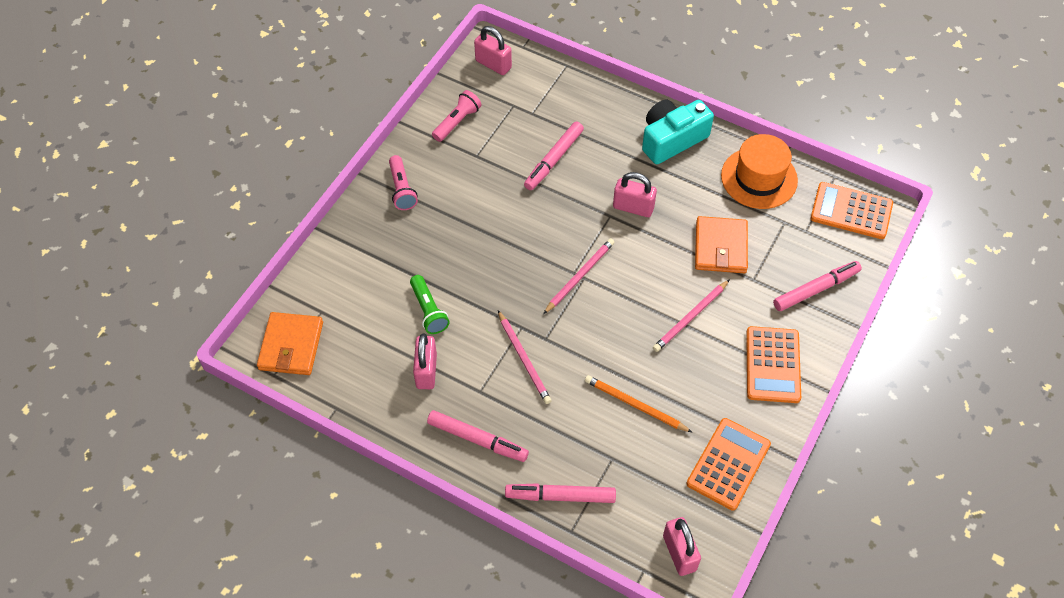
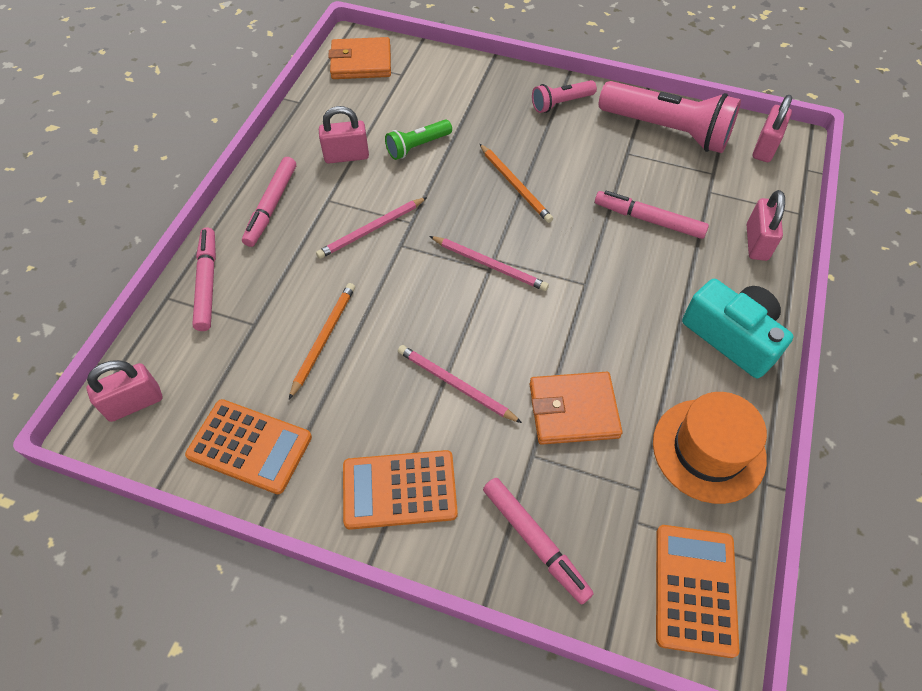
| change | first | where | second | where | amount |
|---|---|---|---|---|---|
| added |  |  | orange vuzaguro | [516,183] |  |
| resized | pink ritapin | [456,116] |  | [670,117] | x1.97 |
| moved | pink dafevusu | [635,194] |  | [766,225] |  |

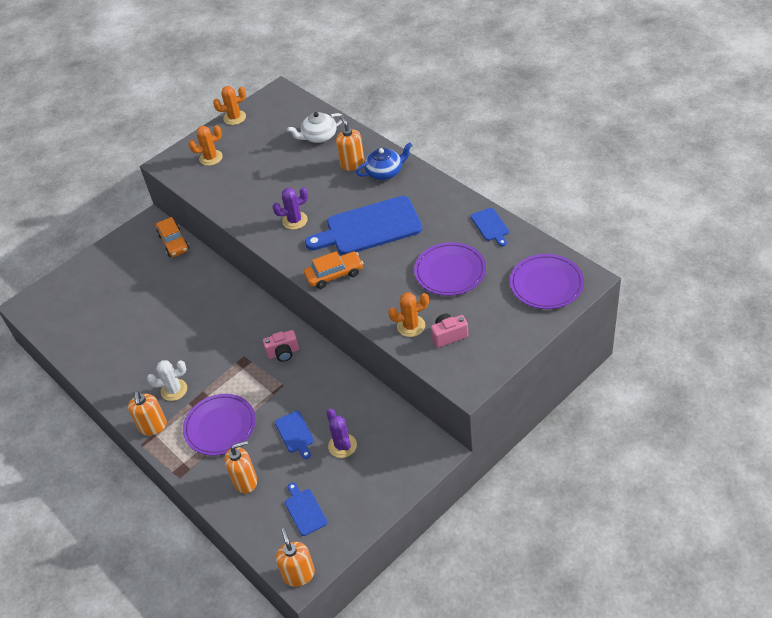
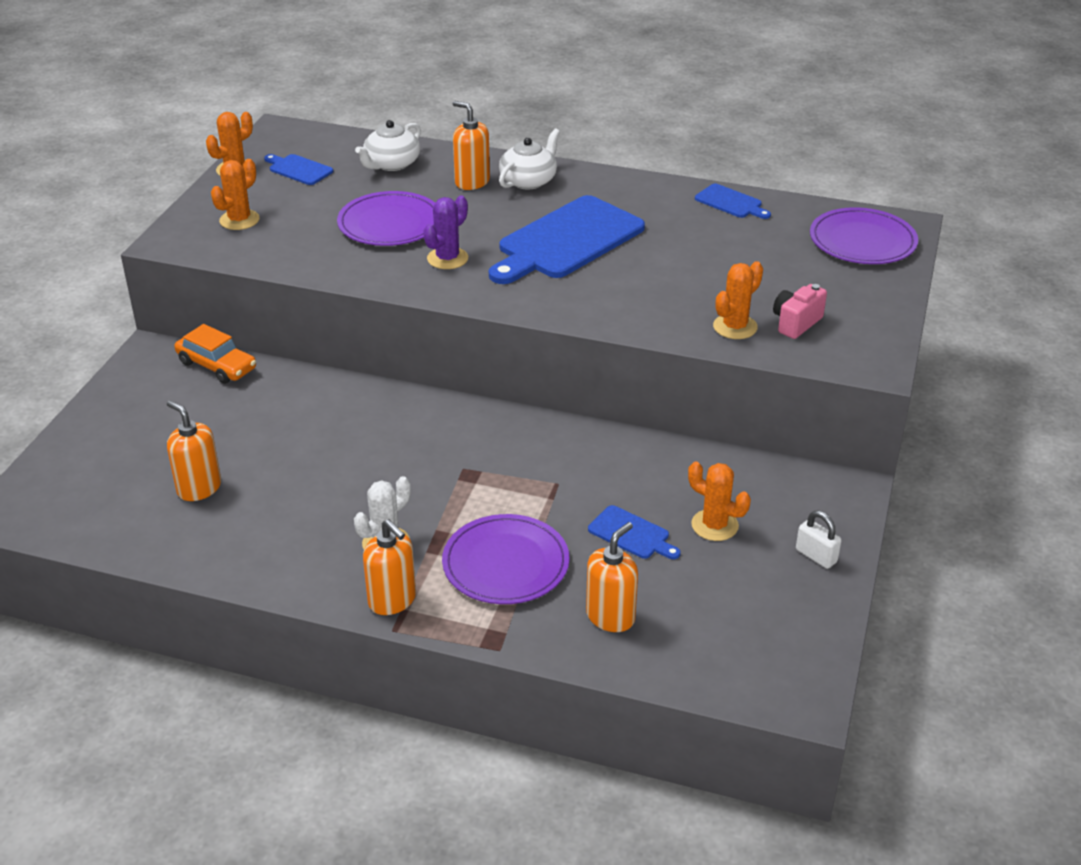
| change | first | where | second | where | amount |
|---|---|---|---|---|---|
| moved | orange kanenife | [295,557] |  | [194,450] |  |
| moved | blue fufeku | [306,509] |  | [298,169] |  |
| moved | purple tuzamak | [450,269] |  | [386,218] |  |
| recoloured | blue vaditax | [384,161] | white vaditax | [529,158] |  |
| recoloured | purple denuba | [342,433] | orange denuba | [719,501] |  |
| added |  |  | white dafevusu | [819,540] |  |
| removed | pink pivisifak | [281,346] |  |  |  |
| removed | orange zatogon | [333,270] |  |  |  |

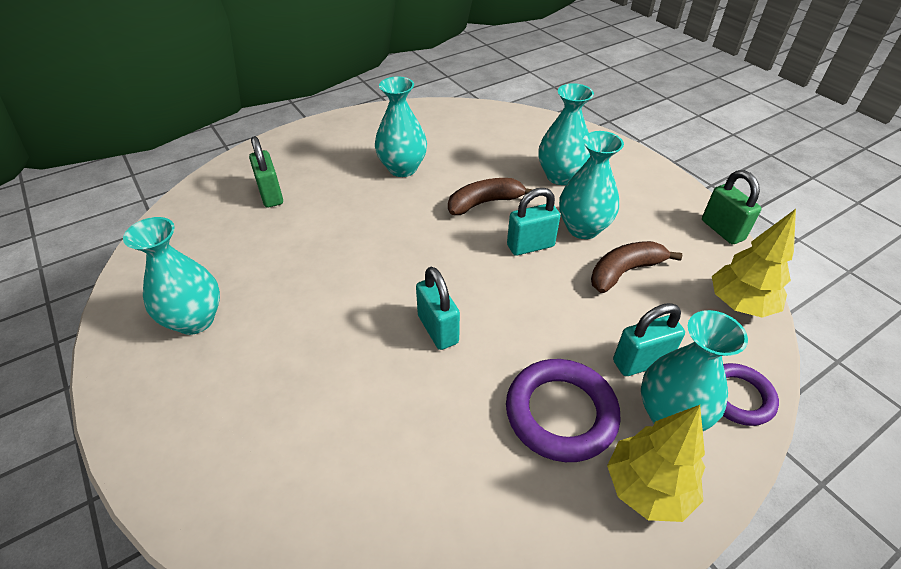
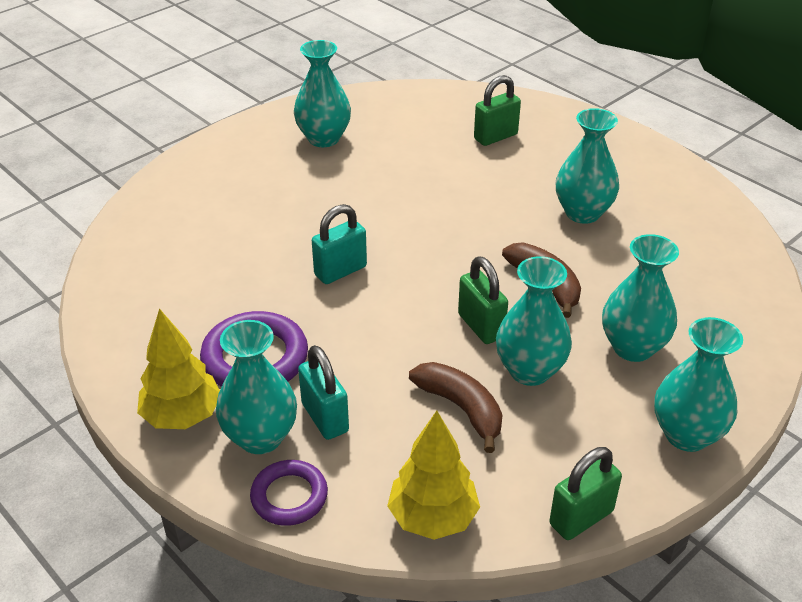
| change | first | where | second | where | amount |
|---|---|---|---|---|---|
| recoloured | turquoise dafevusu | [533,222] | green dafevusu | [483,300] |  |
| added |  |  | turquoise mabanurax | [698,384] |  |

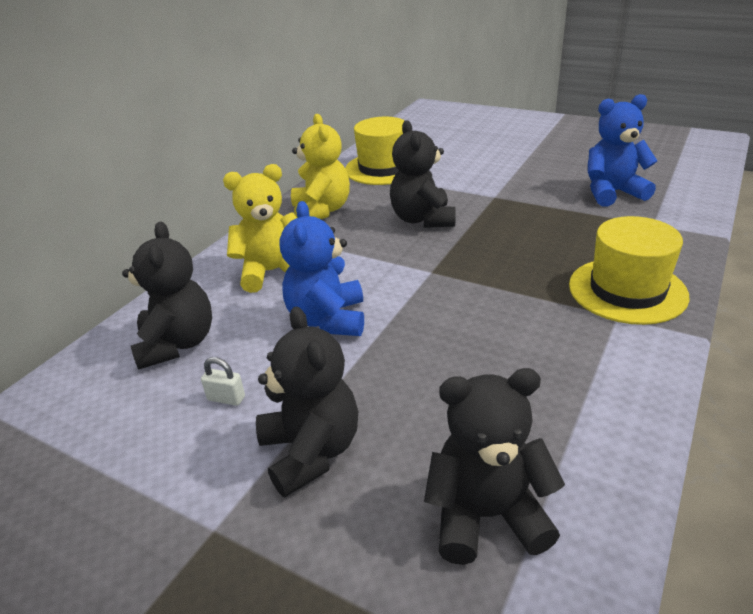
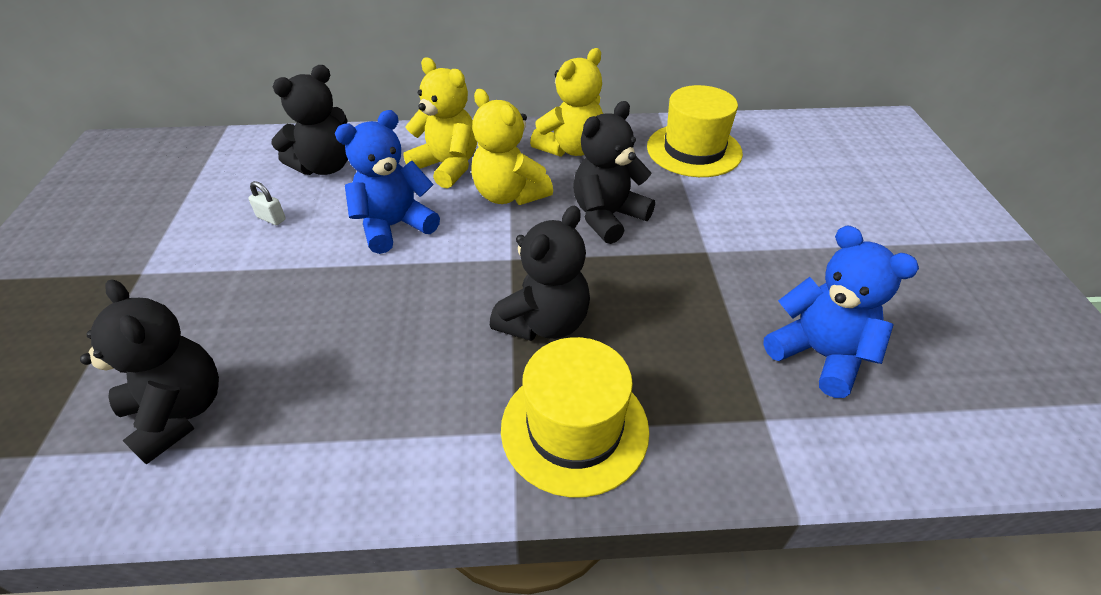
| change | first | where | second | where | amount |
|---|---|---|---|---|---|
| turned | white dafevusu | [223,381] |  | [267,203] | 45 degrees counterclockwise |
| added |  |  | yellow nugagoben | [512,147] |  |
| moved | black nugagoben | [307,402] |  | [540,273] |  |

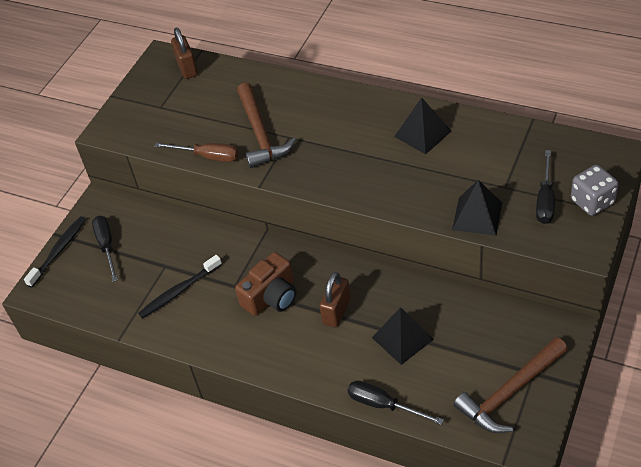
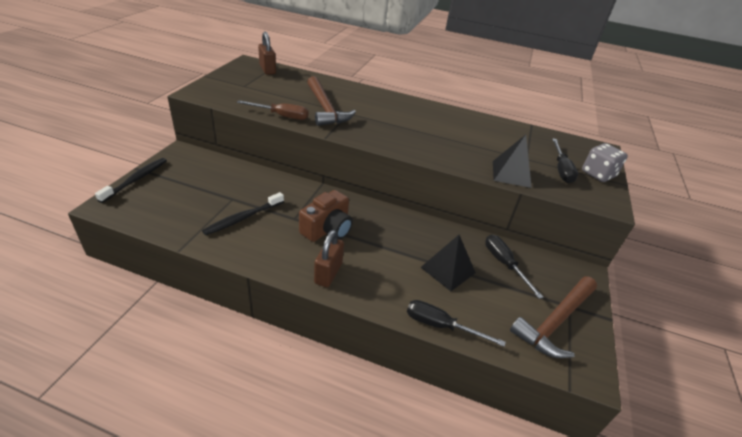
| change | first | where | second | where | amount |
|---|---|---|---|---|---|
| moved | brown dafevusu | [335,299] |  | [329,258] |  |
| moved | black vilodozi | [105,249] |  | [514,267] |  |
| removed | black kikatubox | [422,125] |  |  |  |

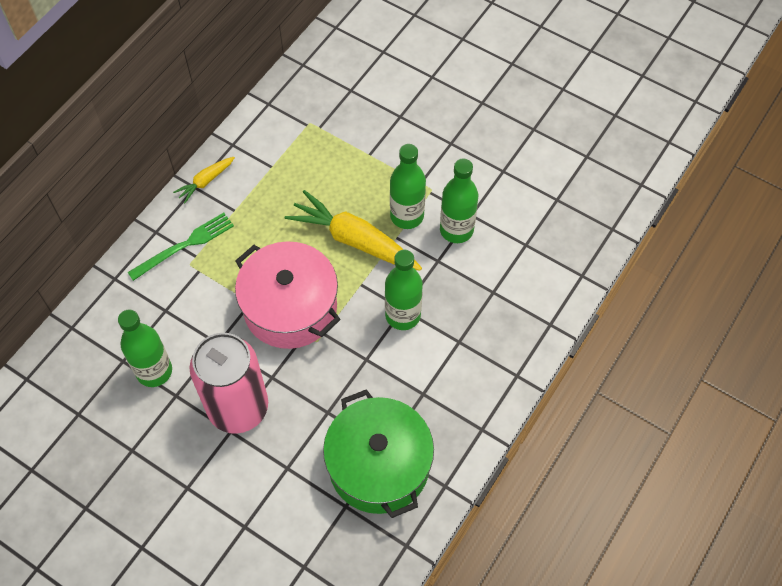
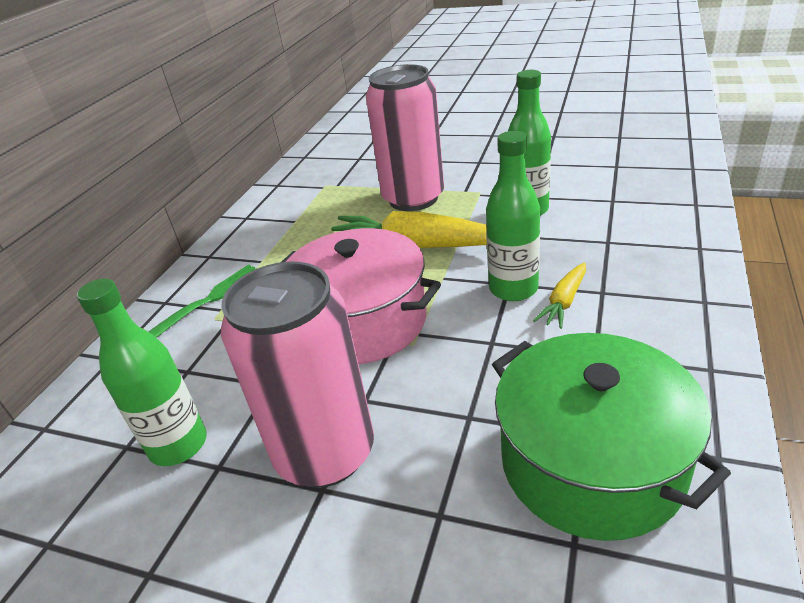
| change | first | where | second | where | amount |
|---|---|---|---|---|---|
| added |  |  | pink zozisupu | [405,137] |  |
| moved | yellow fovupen | [204,180] |  | [559,296] |  |
| removed | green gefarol | [408,186] |  |  |  |

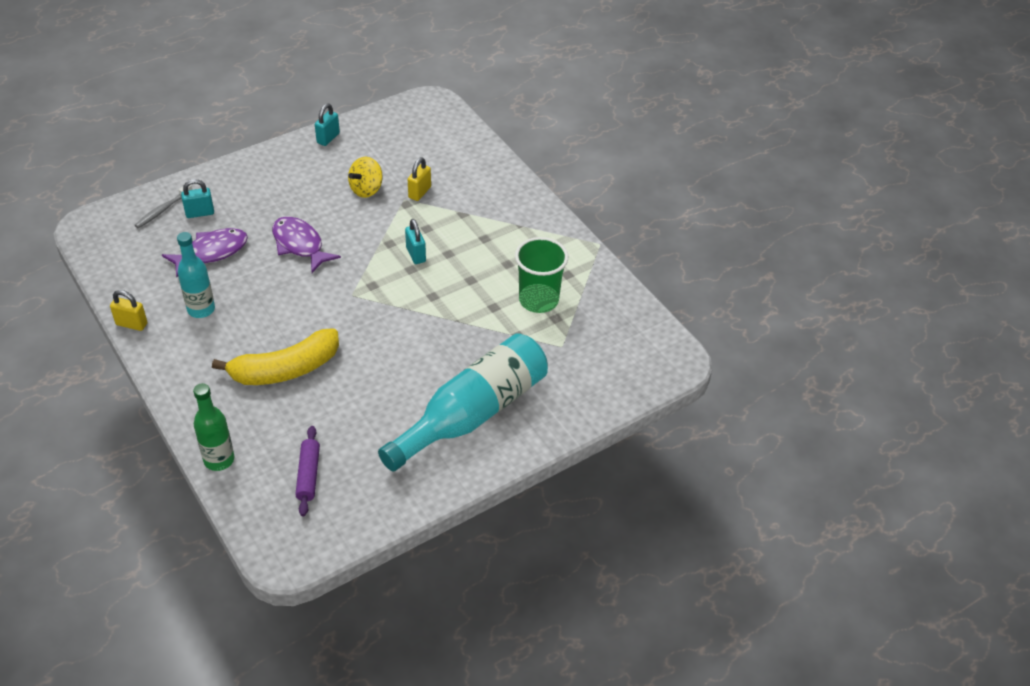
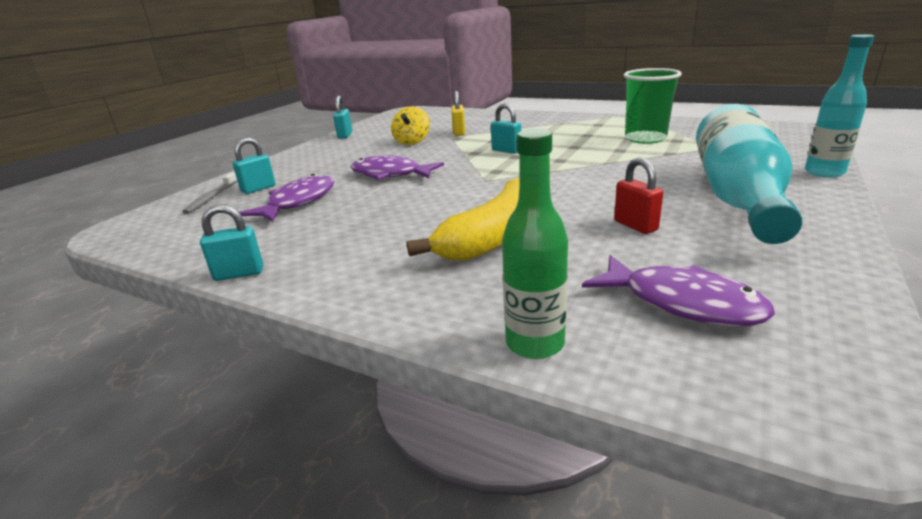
| change | first | where | second | where | amount |
|---|---|---|---|---|---|
| recoloured | yellow dafevusu | [128,310] | turquoise dafevusu | [231,243] |  |
| replaced | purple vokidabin | [307,471] | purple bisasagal | [678,290] |  |
| added |  |  | red dafevusu | [638,196] |  |
| moved | turquoise gefarol | [196,275] |  | [839,106] |  |

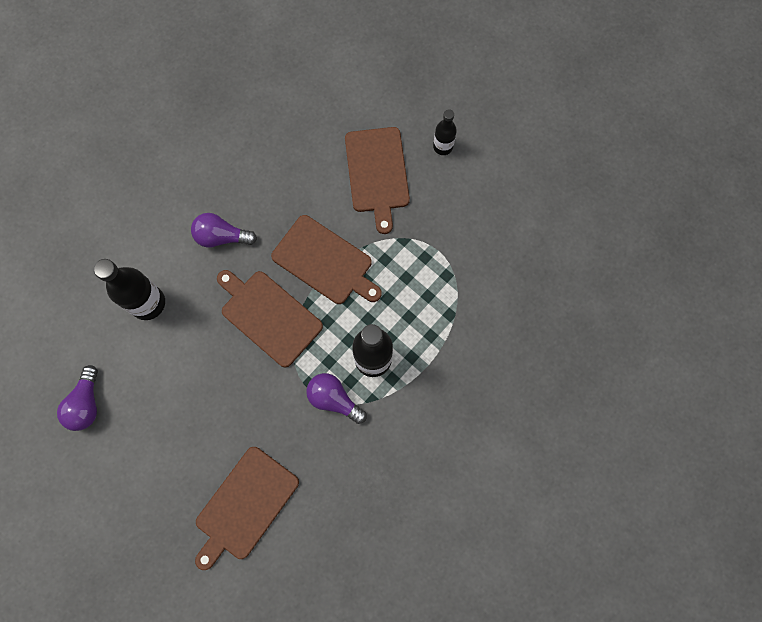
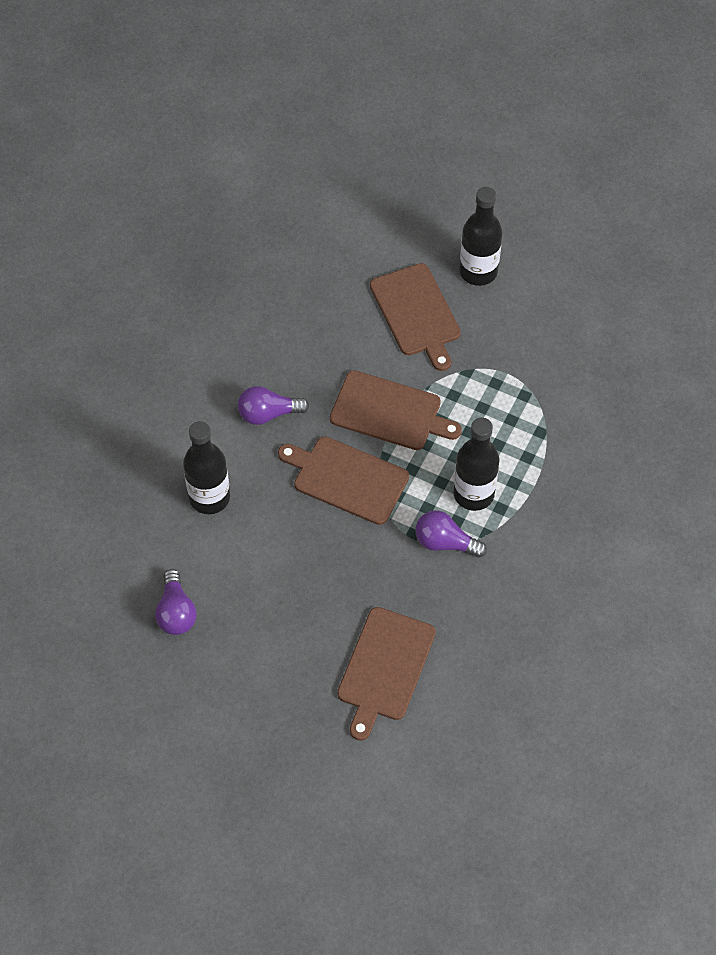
| change | first | where | second | where | amount |
|---|---|---|---|---|---|
| resized | black gefarol | [445,132] |  | [480,236] | x1.71 |

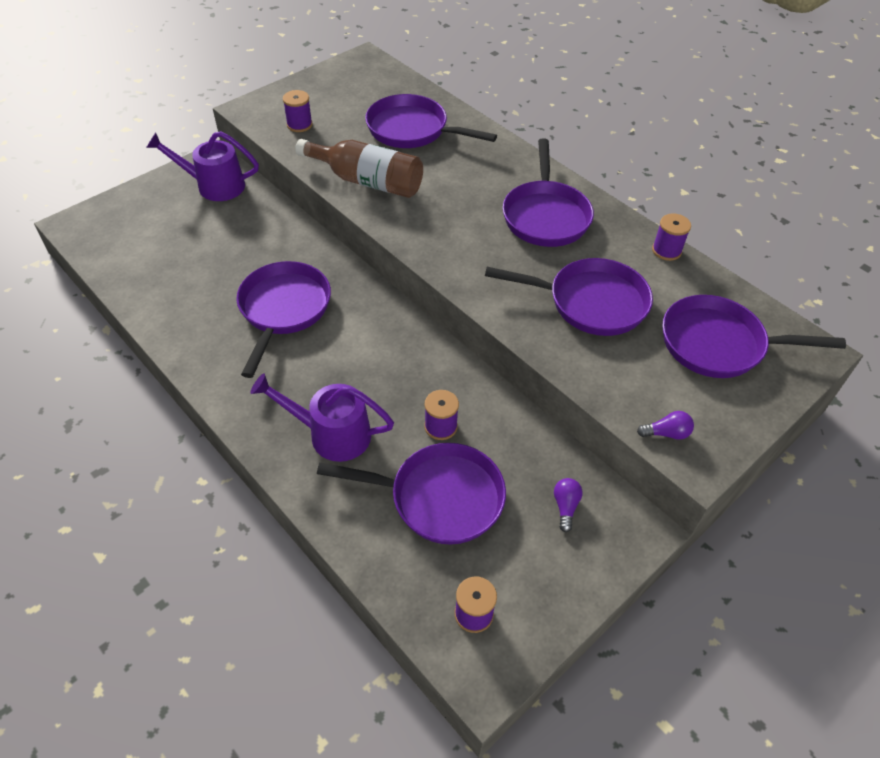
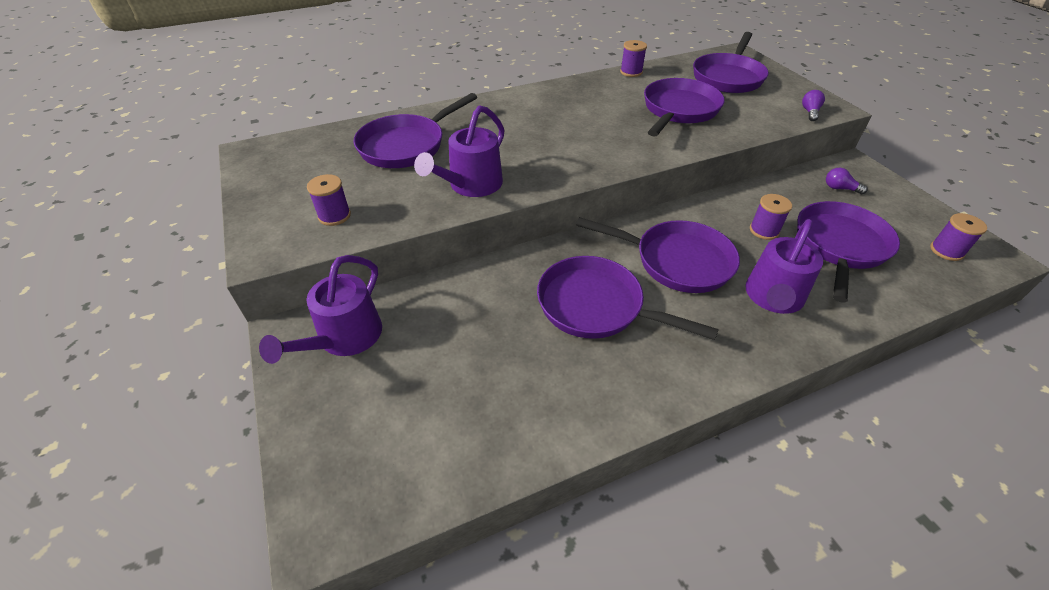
| change | first | where | second | where | amount |
|---|---|---|---|---|---|
| replaced | brown gefarol | [359,168] | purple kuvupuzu | [459,151] |  |
| moved | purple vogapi | [548,192] |  | [658,255] |  |

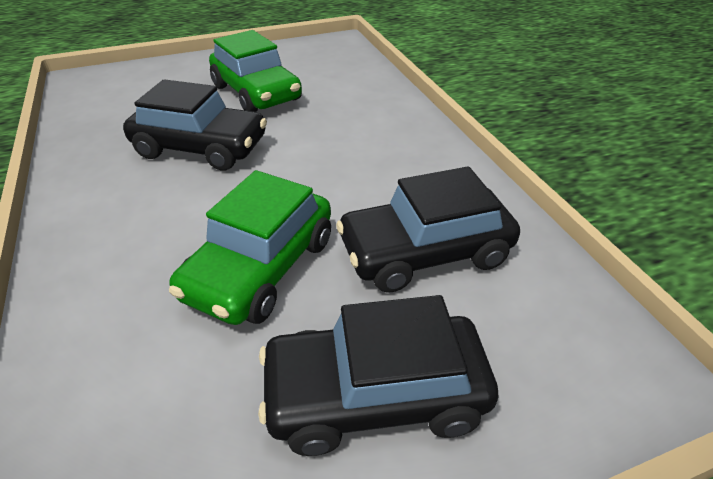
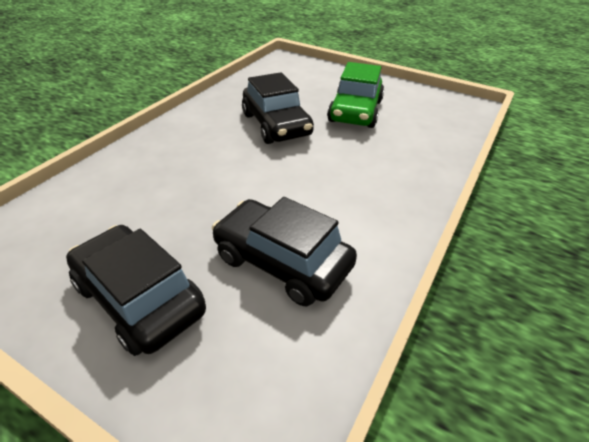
| change | first | where | second | where | amount |
|---|---|---|---|---|---|
| removed | green zatogon | [250,247] |  |  |  |

